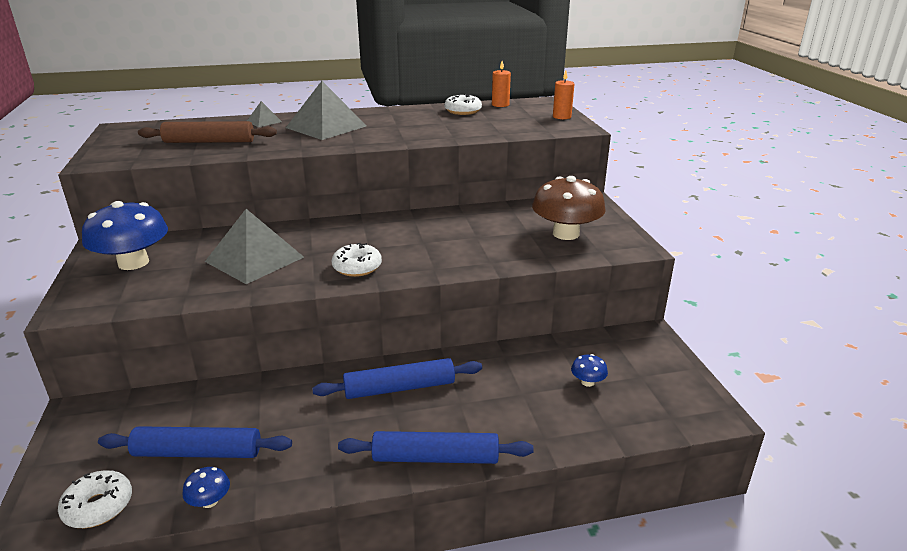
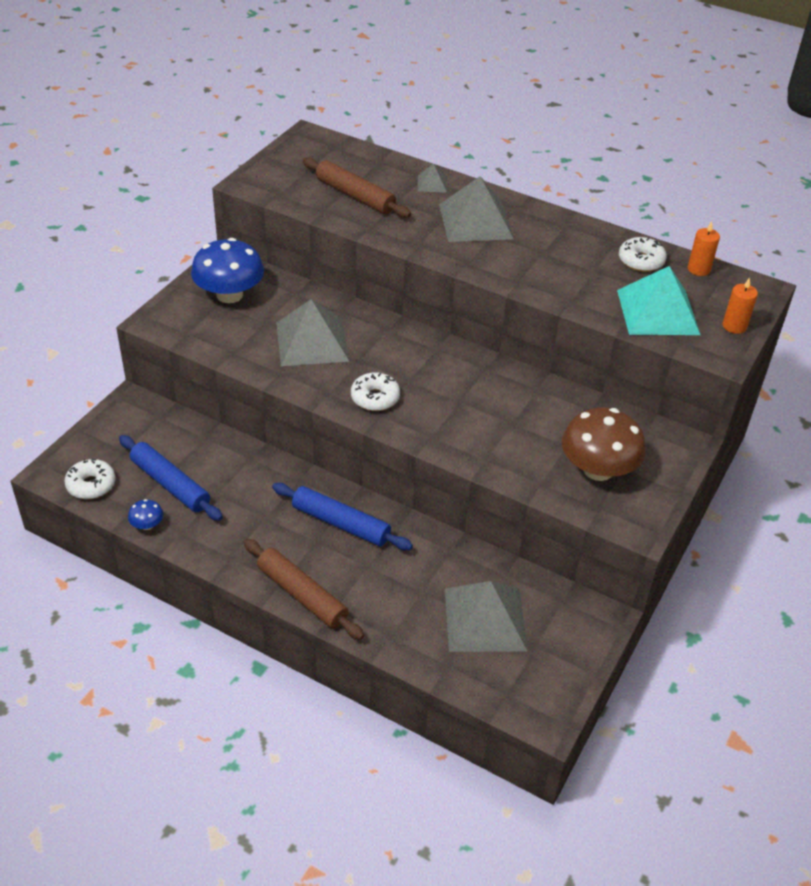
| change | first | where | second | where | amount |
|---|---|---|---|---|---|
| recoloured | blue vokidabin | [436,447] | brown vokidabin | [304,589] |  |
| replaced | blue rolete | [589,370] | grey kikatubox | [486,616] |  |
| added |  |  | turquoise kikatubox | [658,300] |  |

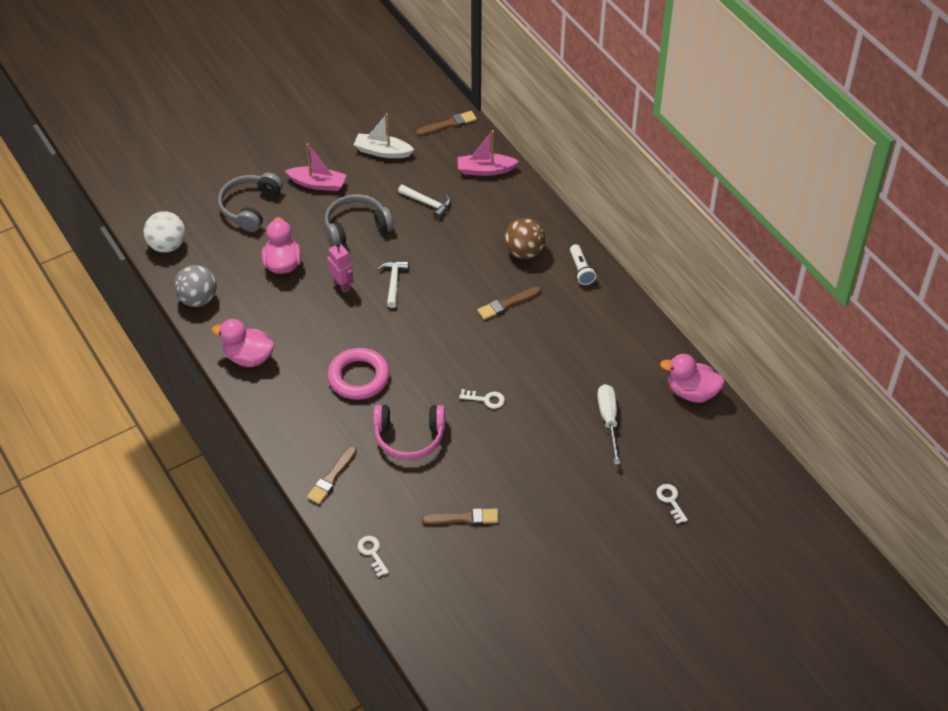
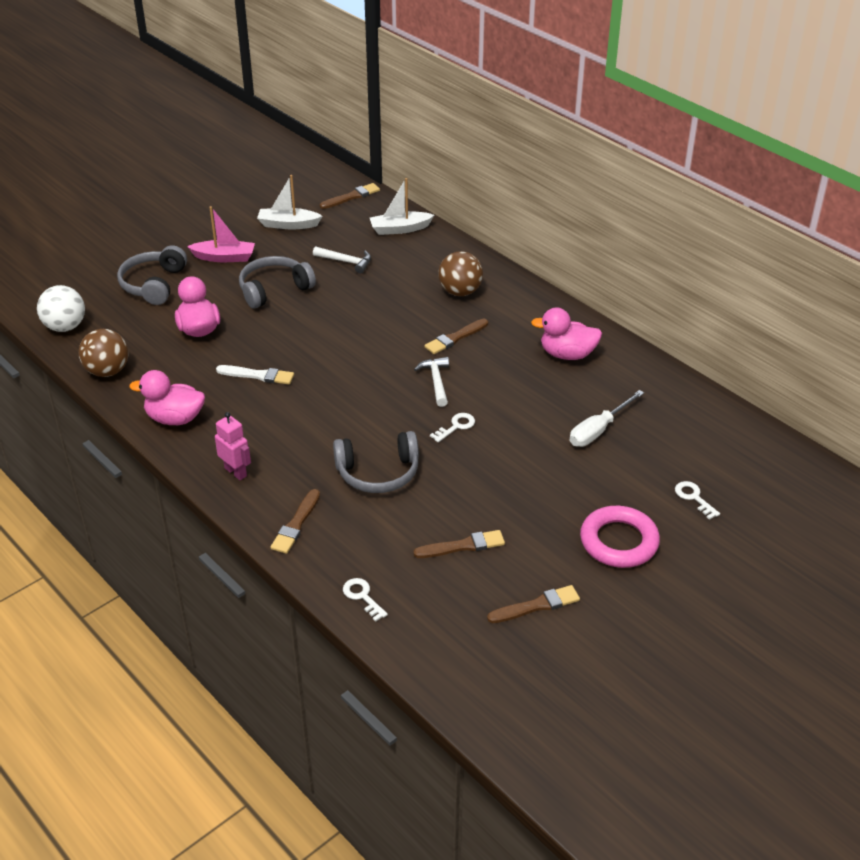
| change | first | where | second | where | amount |
|---|---|---|---|---|---|
| recoloured | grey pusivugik | [195,286] | brown pusivugik | [103,353] |  |
| moved | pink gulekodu | [340,268] |  | [233,446] |  |
| added |  |  | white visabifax | [255,374] |  |
| recoloured | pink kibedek | [409,432] | grey kibedek | [376,462] |  |
| recoloured | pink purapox | [488,153] | white purapox | [402,206] |  |
| moved | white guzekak | [393,284] |  | [431,382] |  |
| turned | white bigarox | [482,399] |  | [452,427] | 45 degrees counterclockwise |
| added |  |  | brown visabifax | [533,604] |  |
| moved | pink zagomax | [692,378] |  | [566,334] |  |
| turned | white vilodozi | [609,424] |  | [607,418] | 120 degrees counterclockwise |
| moved | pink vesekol | [359,374] |  | [620,537] |  |
| removed | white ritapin | [583,264] |  |  |  |

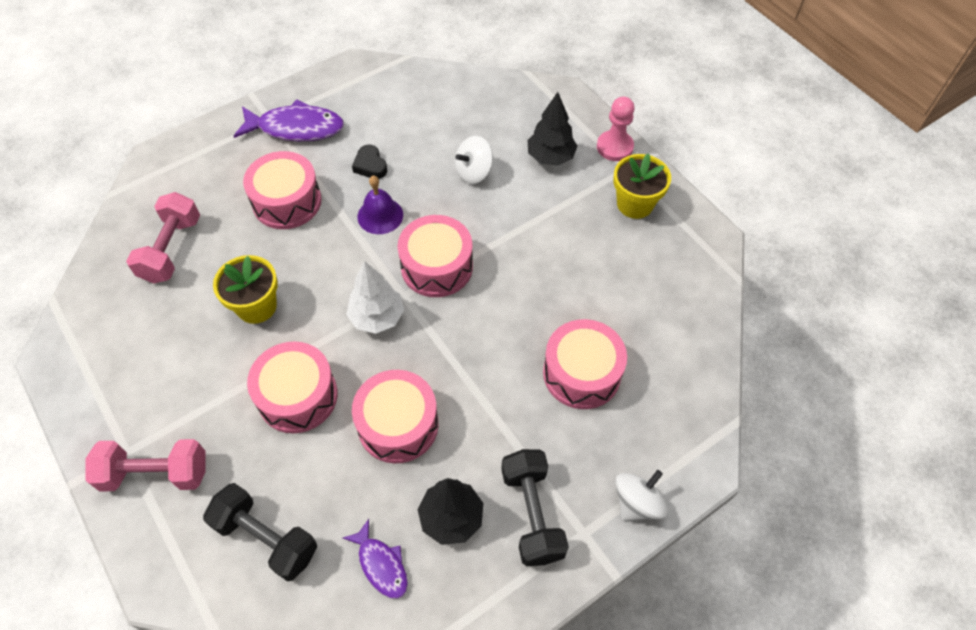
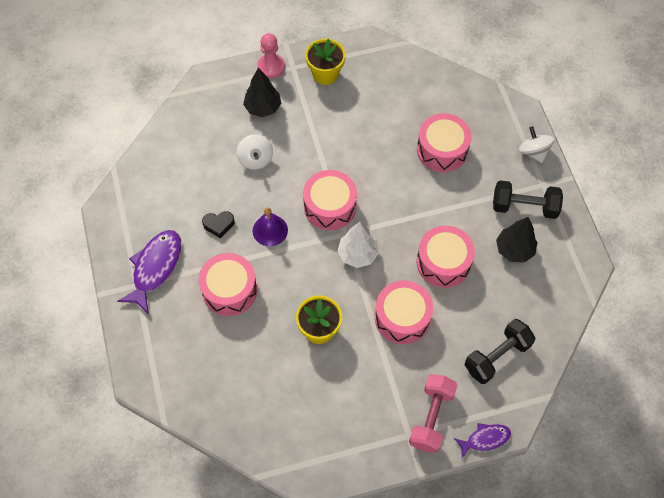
| change | first | where | second | where | amount |
|---|---|---|---|---|---|
| moved | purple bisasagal | [375,559] |  | [482,440] |  |
| removed | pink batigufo | [163,238] |  |  |  |

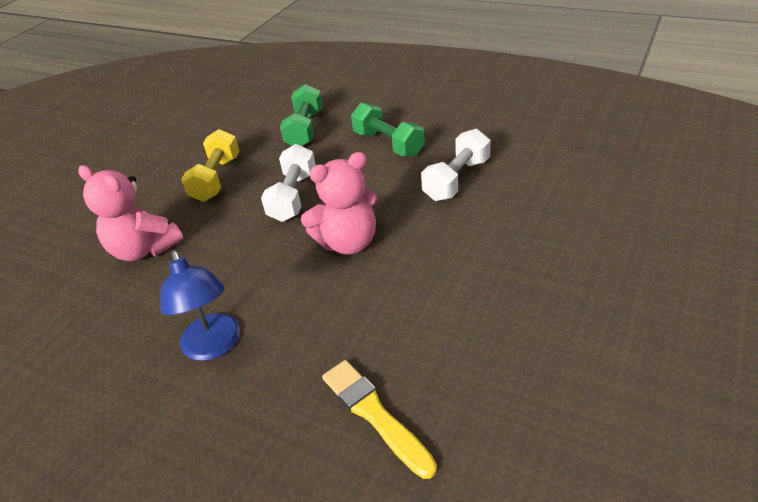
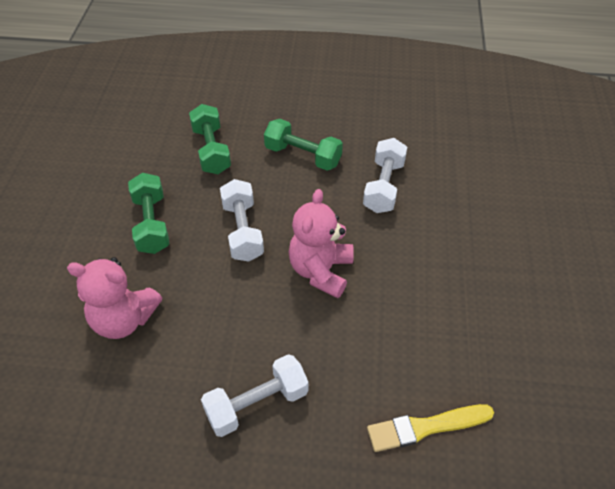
| change | first | where | second | where | amount |
|---|---|---|---|---|---|
| recoloured | yellow batigufo | [210,165] | green batigufo | [148,213] |  |
| replaced | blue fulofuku | [200,305] | white batigufo | [255,395] |  |
| turned | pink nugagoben | [339,203] |  | [321,243] | 150 degrees clockwise |
| turned | yellow visabifax | [379,419] |  | [430,428] | 45 degrees counterclockwise |

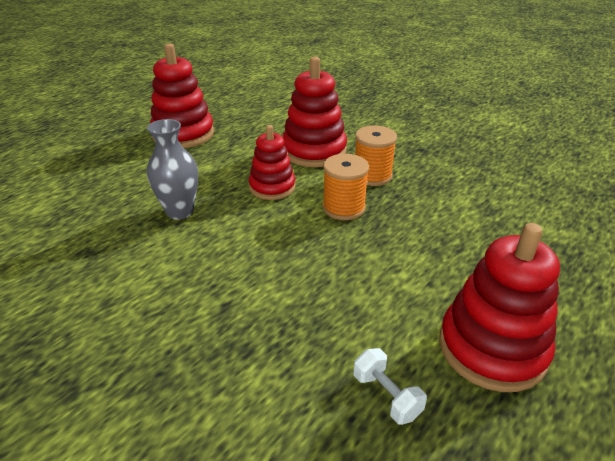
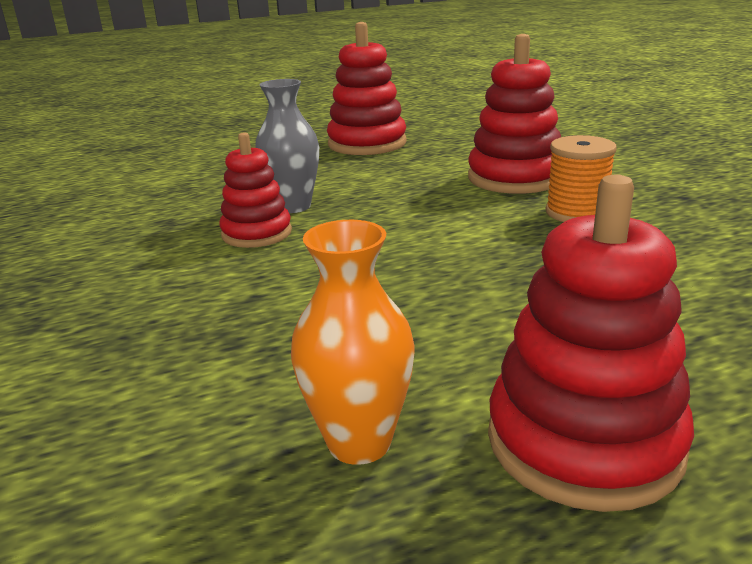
| change | first | where | second | where | amount |
|---|---|---|---|---|---|
| moved | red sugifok | [272,162] |  | [255,190] |  |
| replaced | white batigufo | [390,386] | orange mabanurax | [353,342] |  |
| removed | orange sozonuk | [345,187] |  |  |  |

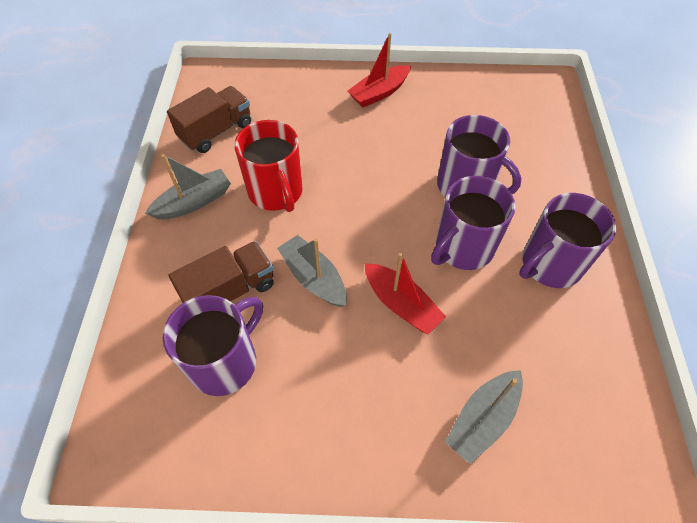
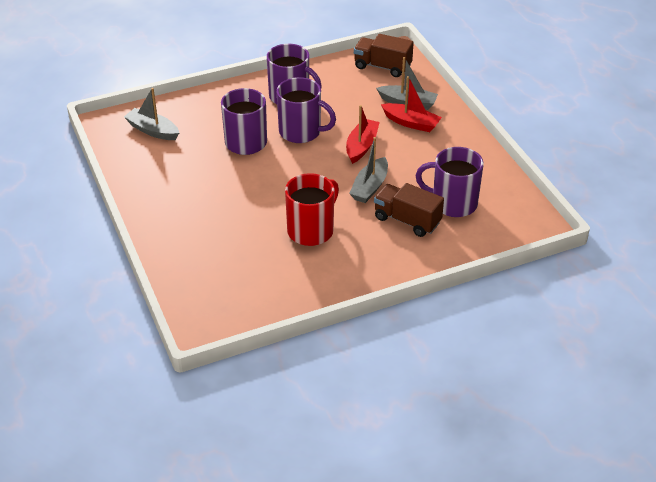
| change | first | where | second | where | amount |
|---|---|---|---|---|---|
| moved | grey purapox | [188,186] |  | [151,114] |  |
| moved | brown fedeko | [209,119] |  | [384,55] |  |
| moved | red purapox | [379,70] |  | [411,104] |  |

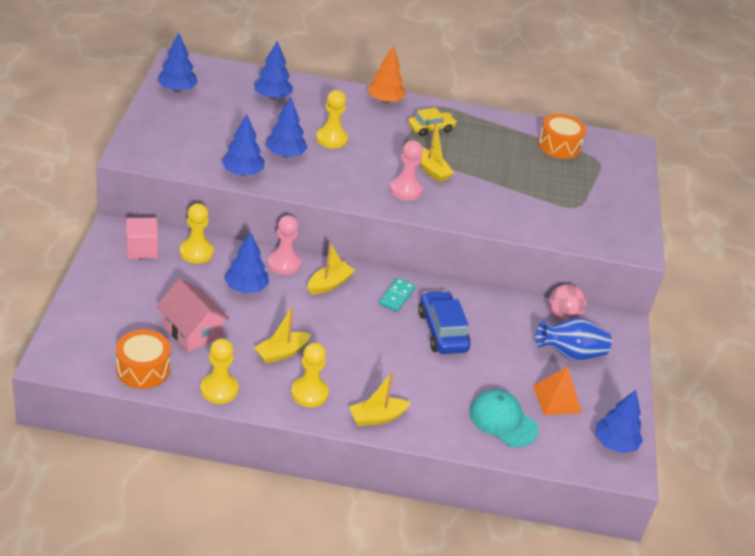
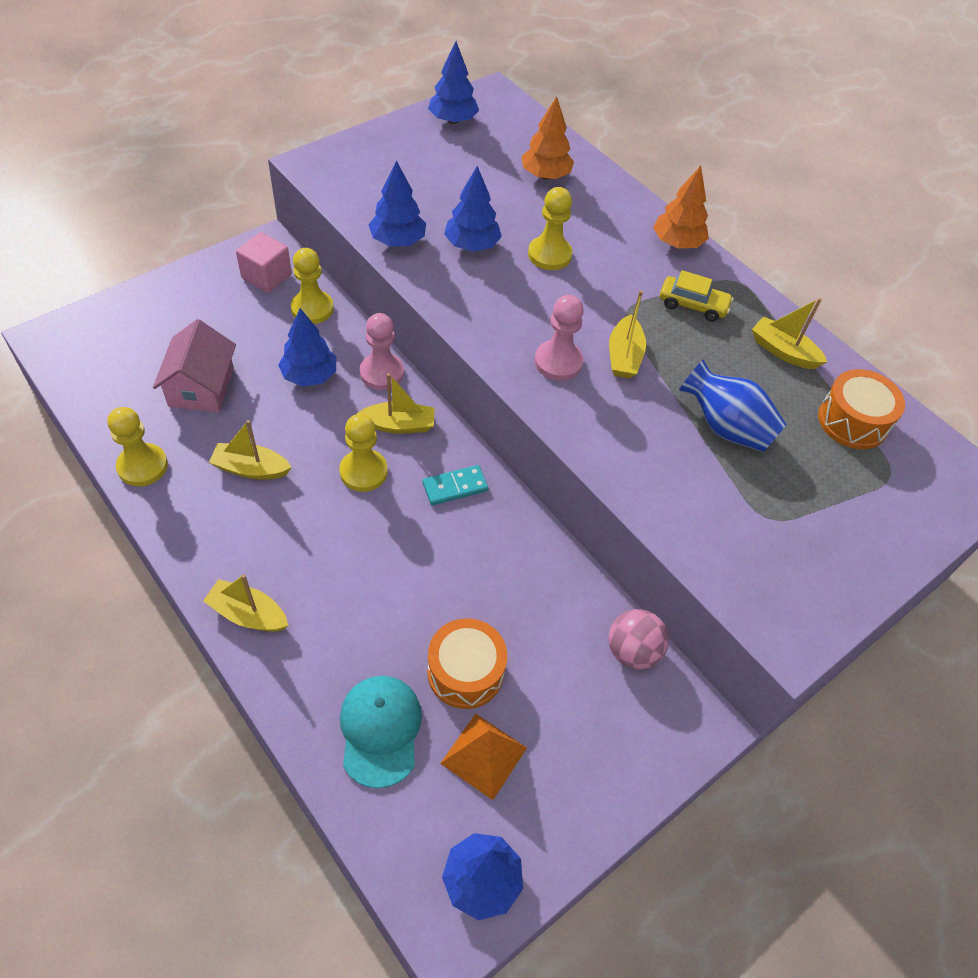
| change | first | where | second | where | amount |
|---|---|---|---|---|---|
| moved | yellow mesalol | [310,375] |  | [363,453] |  |
| moved | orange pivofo | [143,359] |  | [467,663] |  |
| recoloured | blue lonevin | [274,70] | orange lonevin | [547,138] |  |
| moved | blue mabanurax | [574,339] |  | [733,405] |  |
| added |  |  | yellow purapox | [789,333] |  |
| removed | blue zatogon | [444,322] |  |  |  |

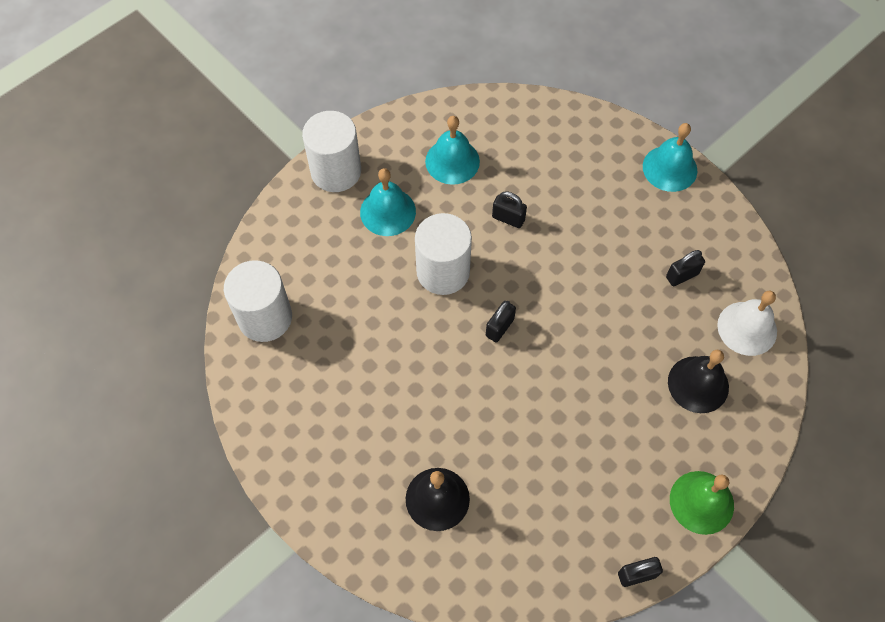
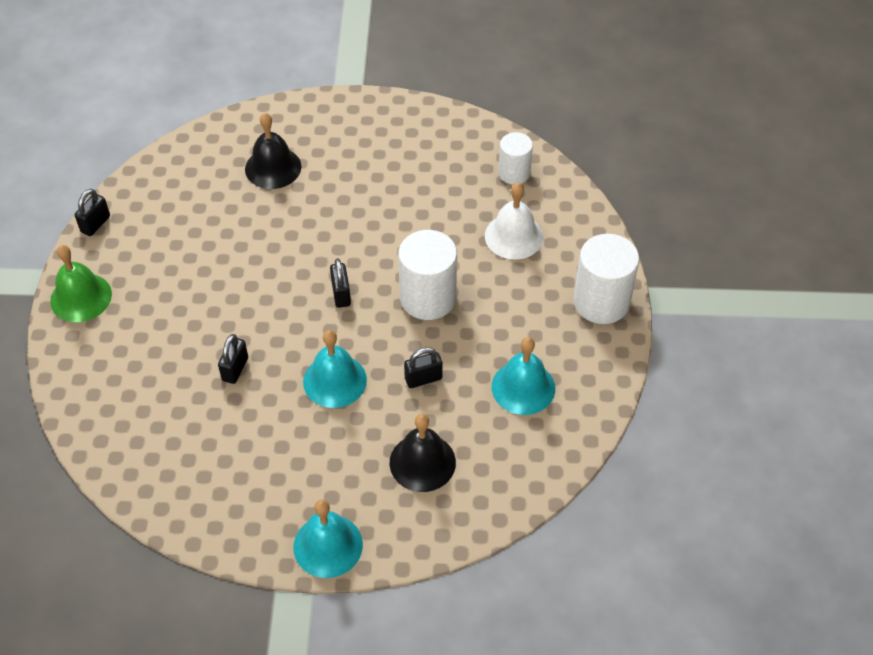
| change | first | where | second | where | amount |
|---|---|---|---|---|---|
| moved | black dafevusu | [685,268] |  | [233,359] |  |
| moved | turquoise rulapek | [388,202] |  | [335,369] |  |
| moved | black rulapek | [698,381] |  | [422,453] |  |
| moved | white rulapek | [747,323] |  | [514,221] |  |
| resized | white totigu | [258,301] |  | [515,158] | x0.61 |

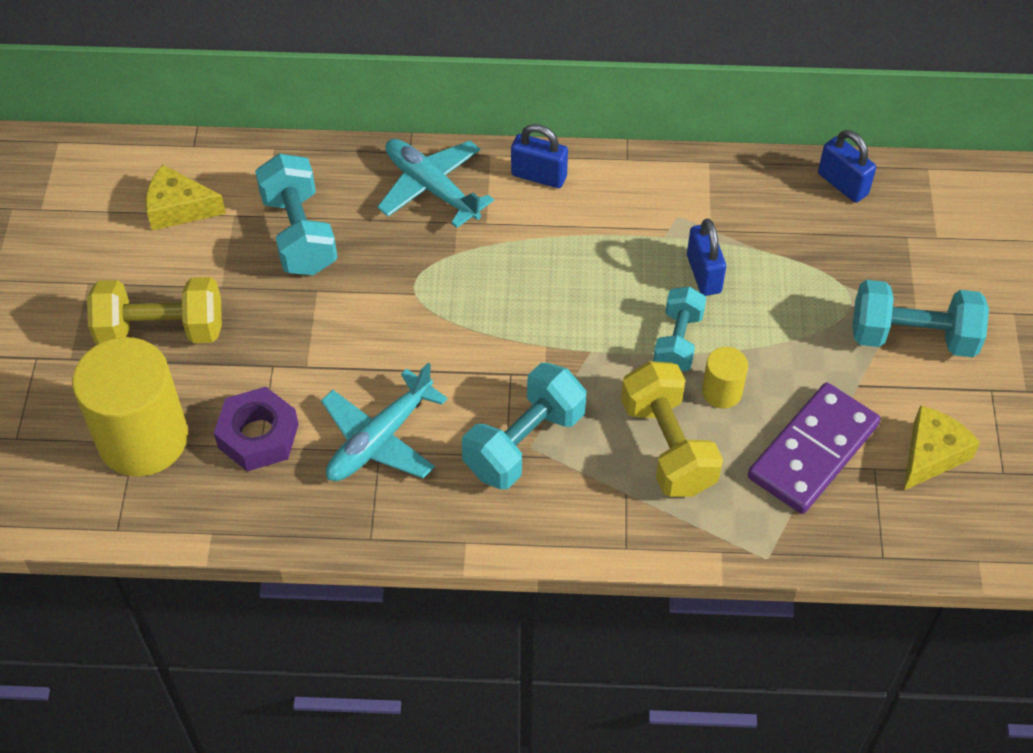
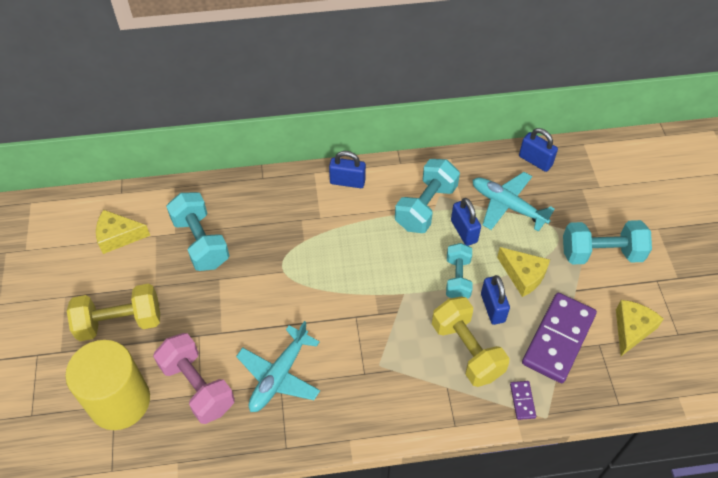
| change | first | where | second | where | amount |
|---|---|---|---|---|---|
| replaced | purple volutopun | [256,429] | pink batigufo | [194,378] |  |
| moved | turquoise batigufo | [524,426] |  | [427,196] |  |
| moved | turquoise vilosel | [435,183] |  | [513,202] |  |
| replaced | yellow totigu | [725,377] | blue dafevusu | [495,300] |  |
| added |  |  | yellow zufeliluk | [523,272] |  |
| added |  |  | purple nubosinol | [523,400] |  |

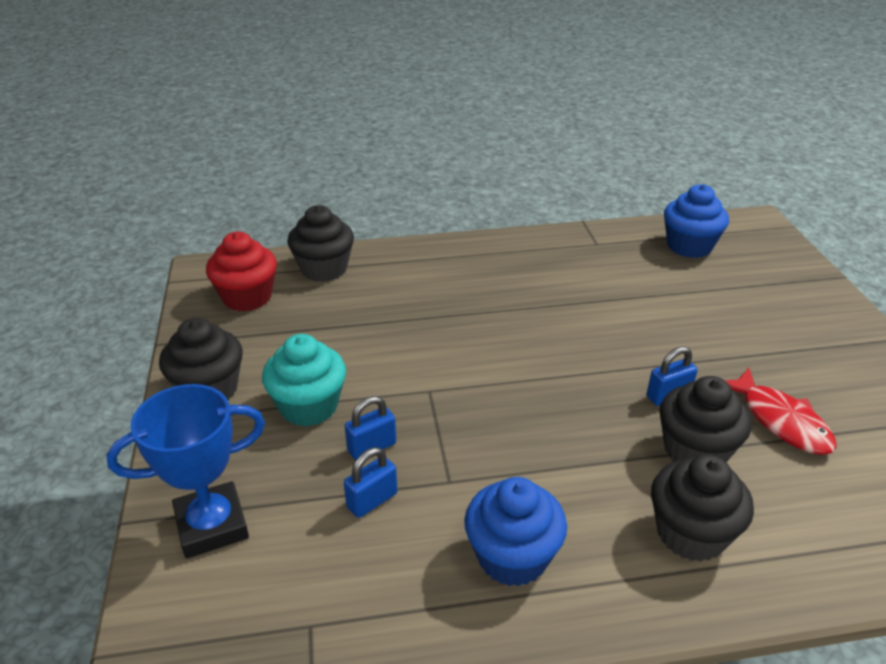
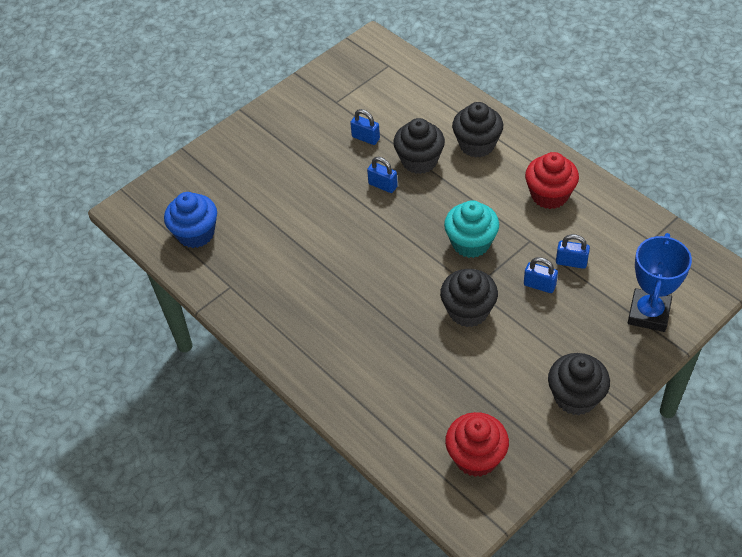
| change | first | where | second | where | amount |
|---|---|---|---|---|---|
| replaced | red bisasagal | [780,411] | blue dafevusu | [365,127] |  |
| moved | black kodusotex | [320,243] |  | [469,298] |  |
| moved | turquoise kodusotex | [304,380] |  | [471,229] |  |
| recoloured | blue kodusotex | [515,532] | red kodusotex | [552,180] |  |
| turned | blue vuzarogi | [185,471] |  | [660,282] | 75 degrees clockwise |

